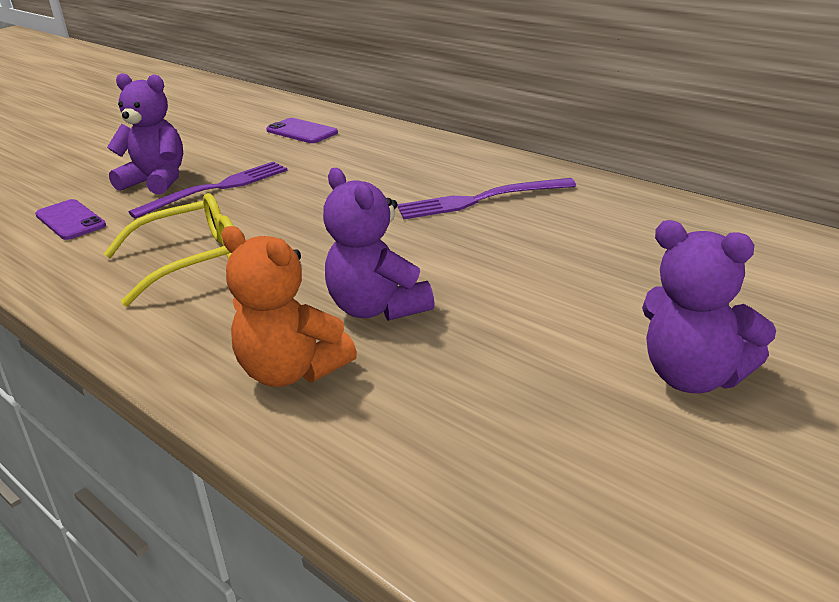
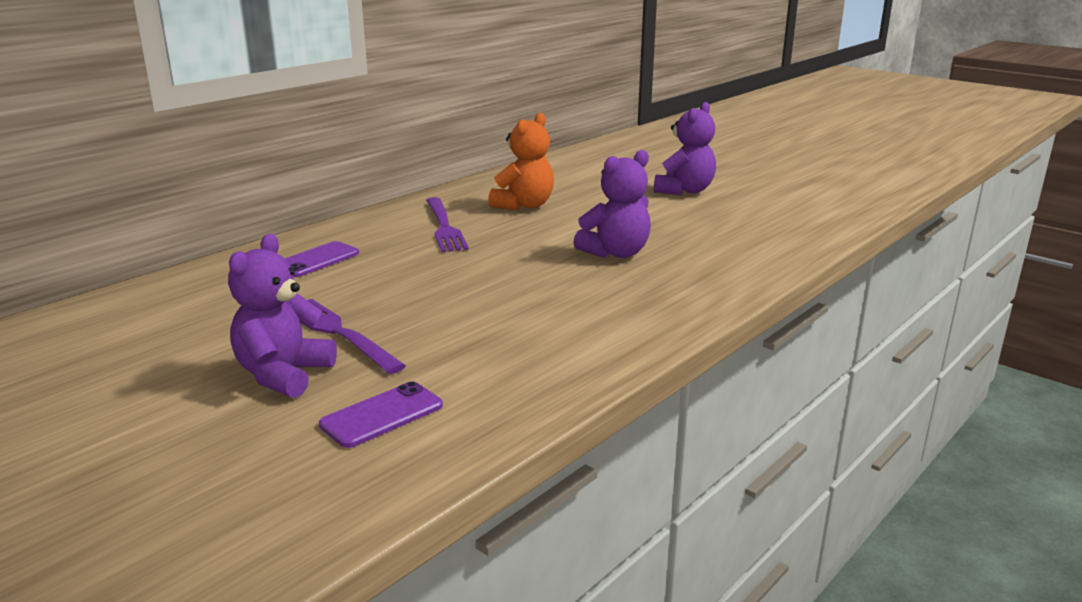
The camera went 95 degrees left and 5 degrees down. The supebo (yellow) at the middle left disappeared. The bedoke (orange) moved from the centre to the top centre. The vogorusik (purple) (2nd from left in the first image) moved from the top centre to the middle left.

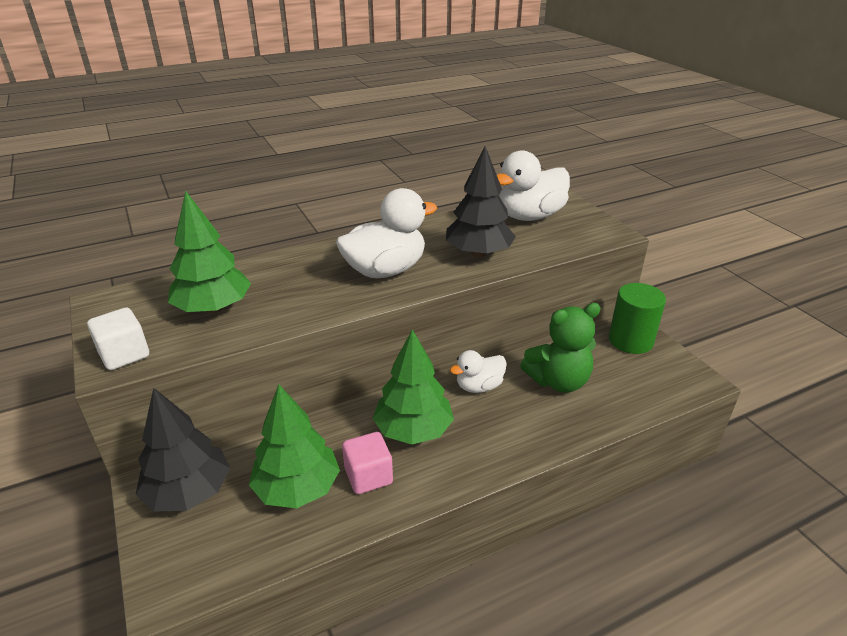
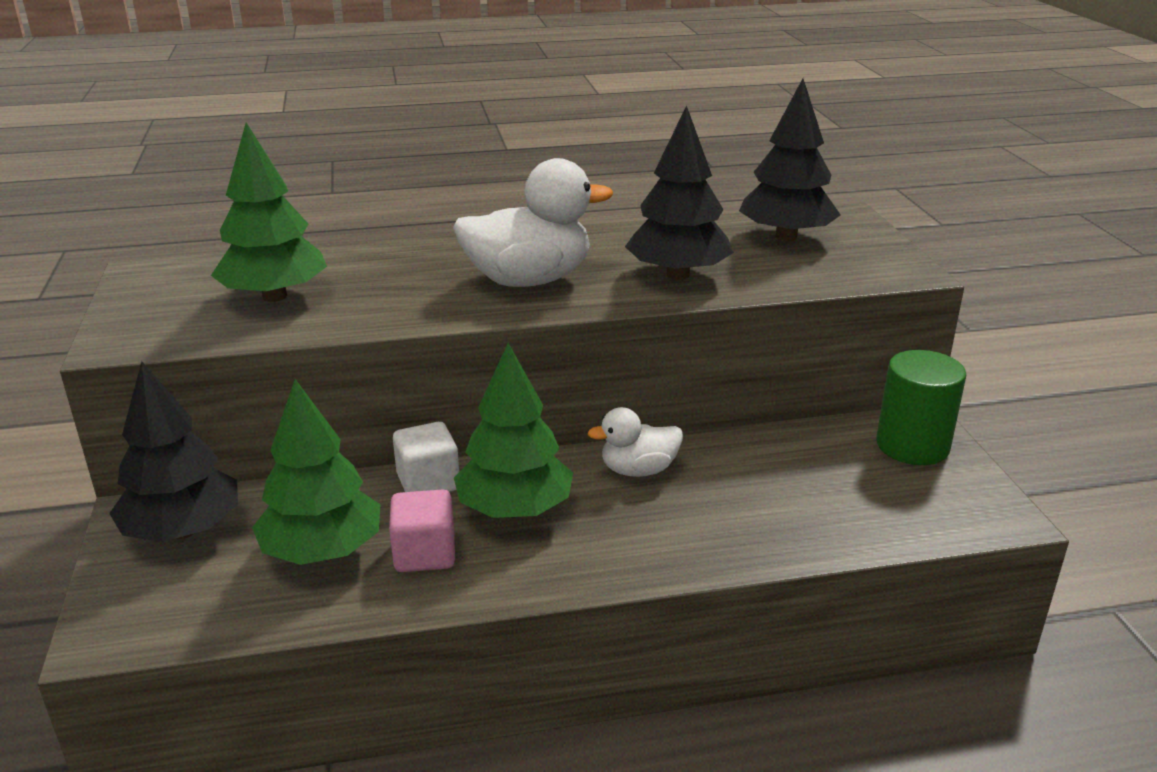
The camera went 15 degrees right and 5 degrees down. The bedoke (green) at the centre disappeared. The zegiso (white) moved from the middle left to the centre. The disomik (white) (3rd from left) at the top centre was replaced by the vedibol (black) (3rd from left) at the top right.

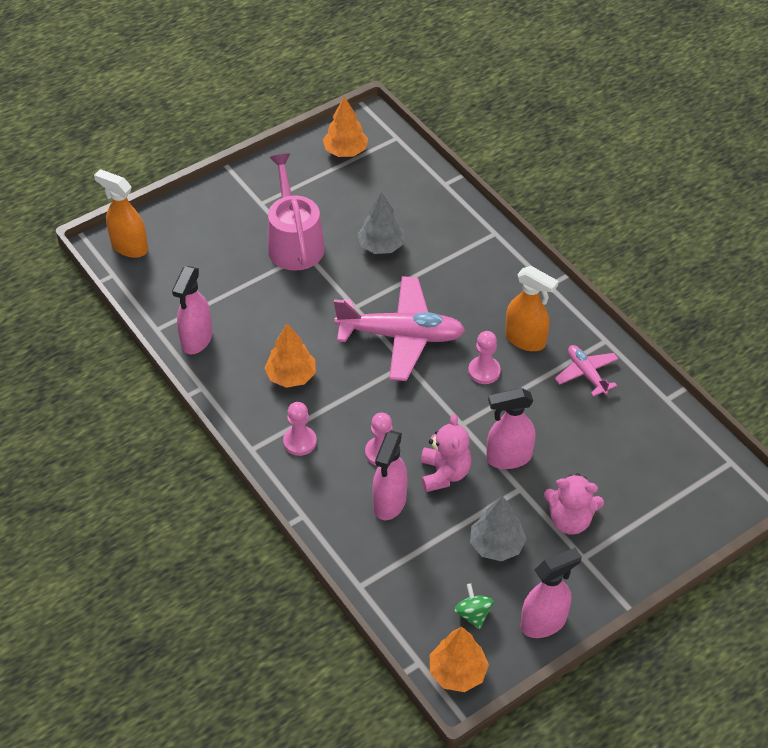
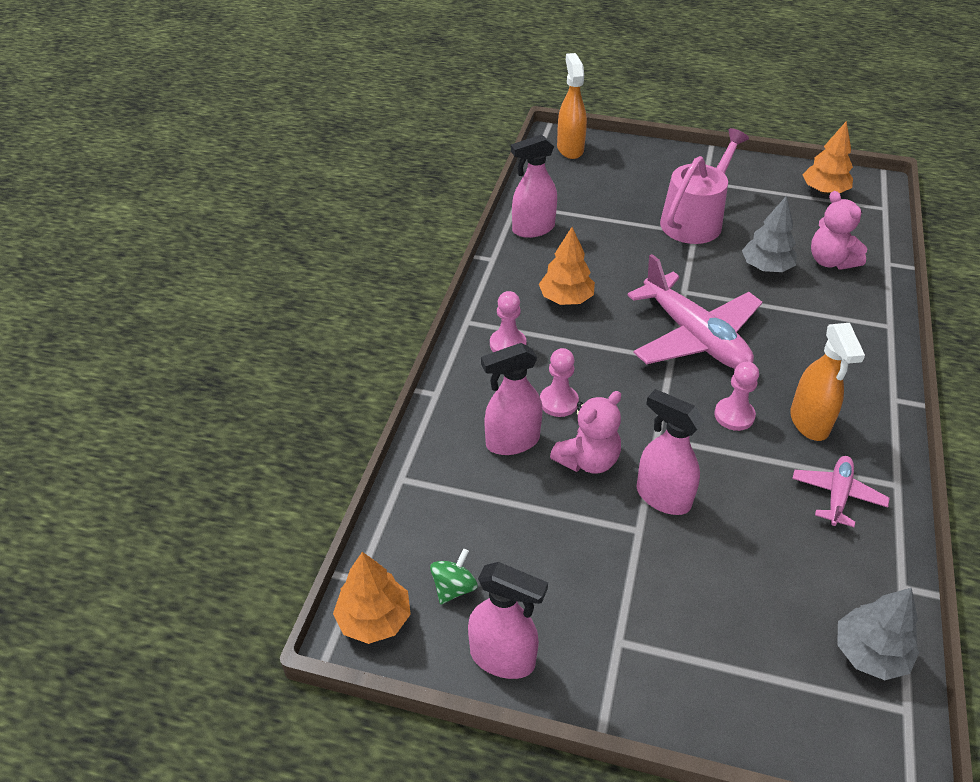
The camera went 50 degrees right and 5 degrees down. The vedibol (grey) (2nd from left) moved from the bottom centre to the bottom right. The bedoke (pink) (2nd from left) moved from the bottom right to the top right.

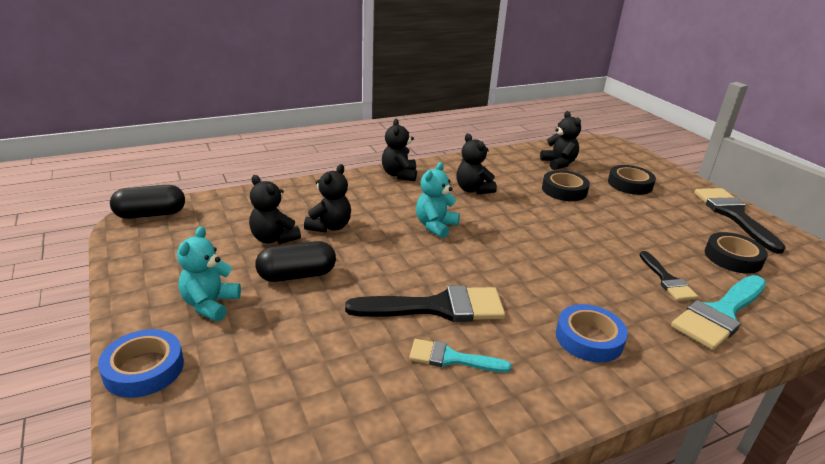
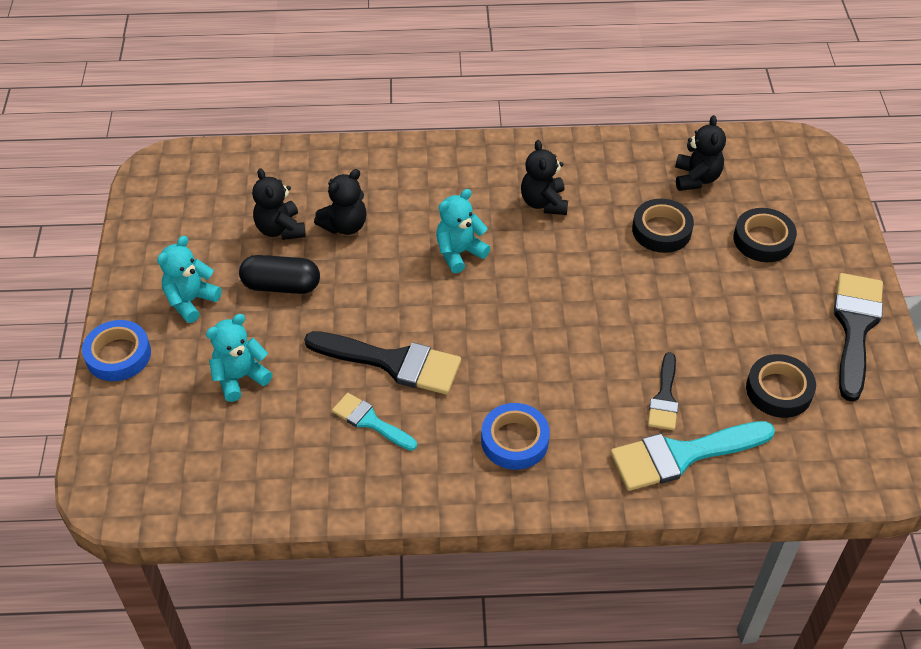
The camera went 25 degrees right and 20 degrees up. The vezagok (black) (1st from left) at the middle left disappeared. The bedoke (black) (3rd from left) at the top centre disappeared. The bedoke (turquoise) (2nd from left) at the middle left appeared.

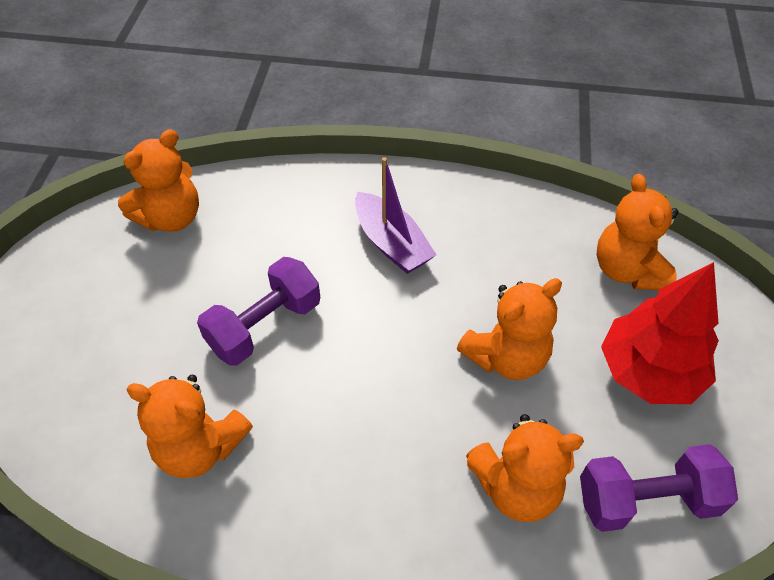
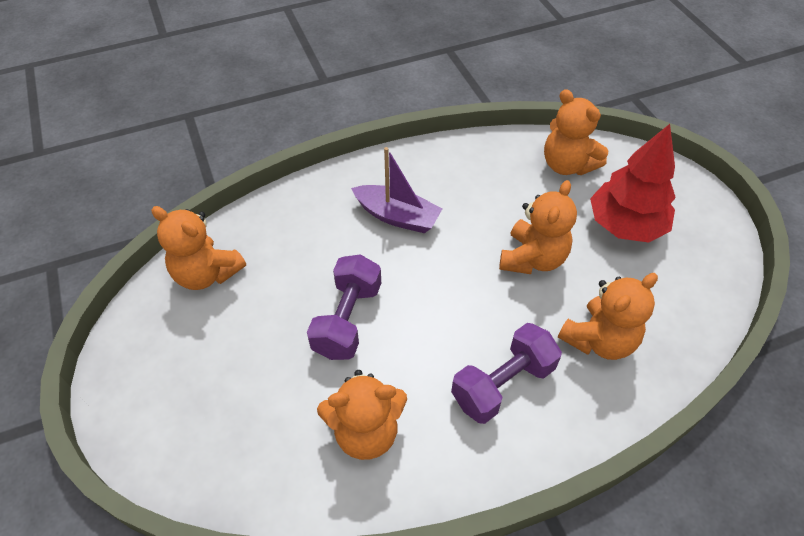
The camera went 30 degrees left and 0 degrees up. The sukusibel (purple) (2nd from left) moved from the bottom right to the bottom centre. The bedoke (orange) (1st from left) at the top left turned 105 degrees clockwise.

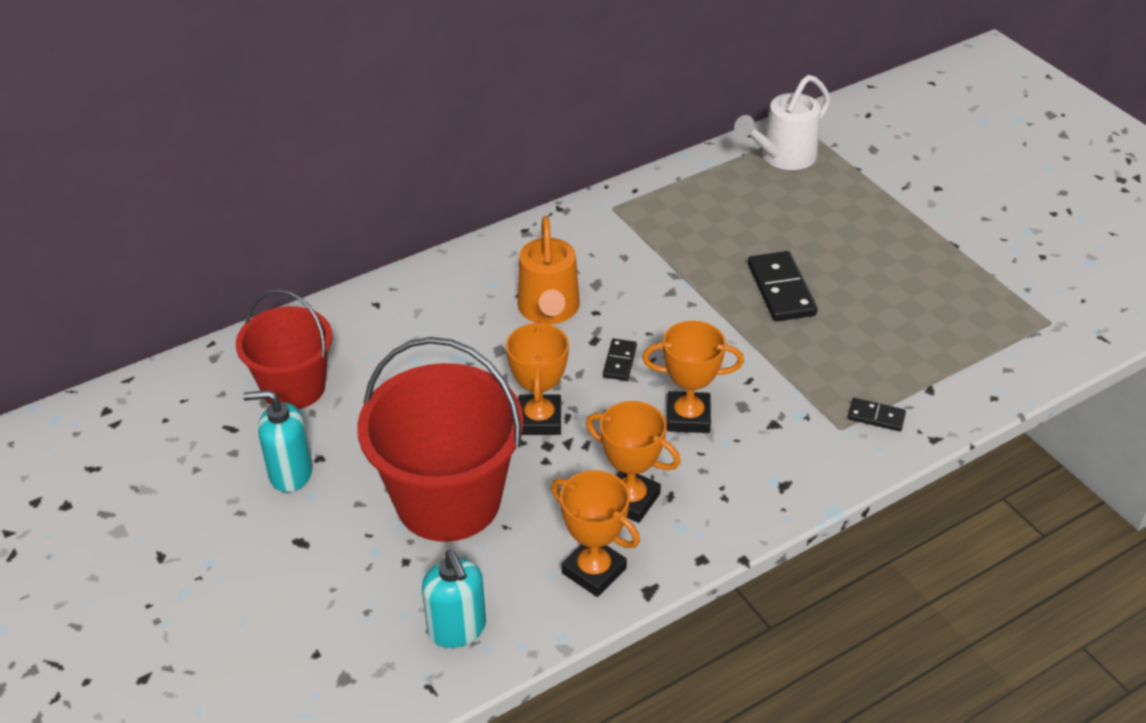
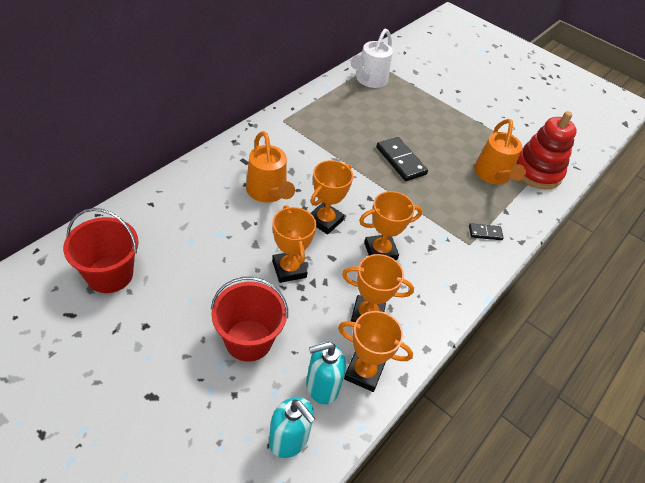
The camera went 25 degrees left and 5 degrees up. The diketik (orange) (2nd from left) at the top right appeared. The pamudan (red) at the top right appeared. The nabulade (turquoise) (1st from left in the first image) moved from the middle left to the bottom centre. The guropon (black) (1st from left) at the centre was replaced by the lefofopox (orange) (2nd from left) at the centre. The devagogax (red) (2nd from left) at the centre changed to 0.64 times the size.

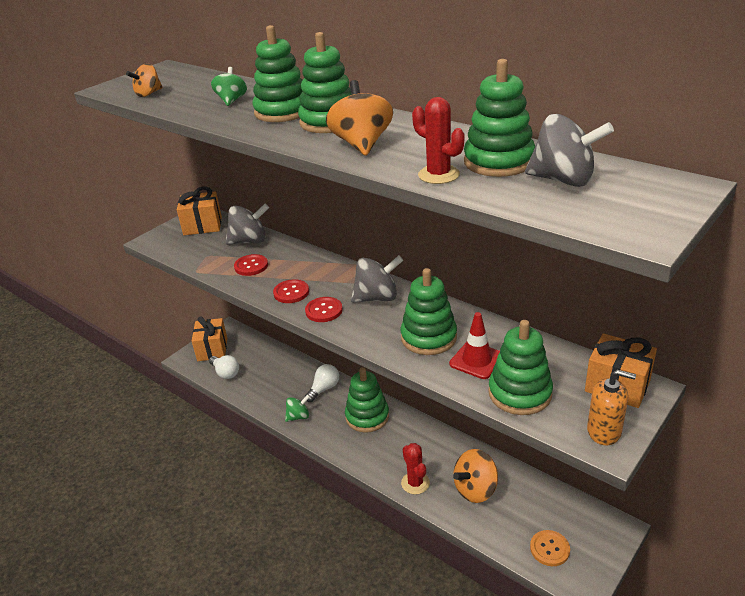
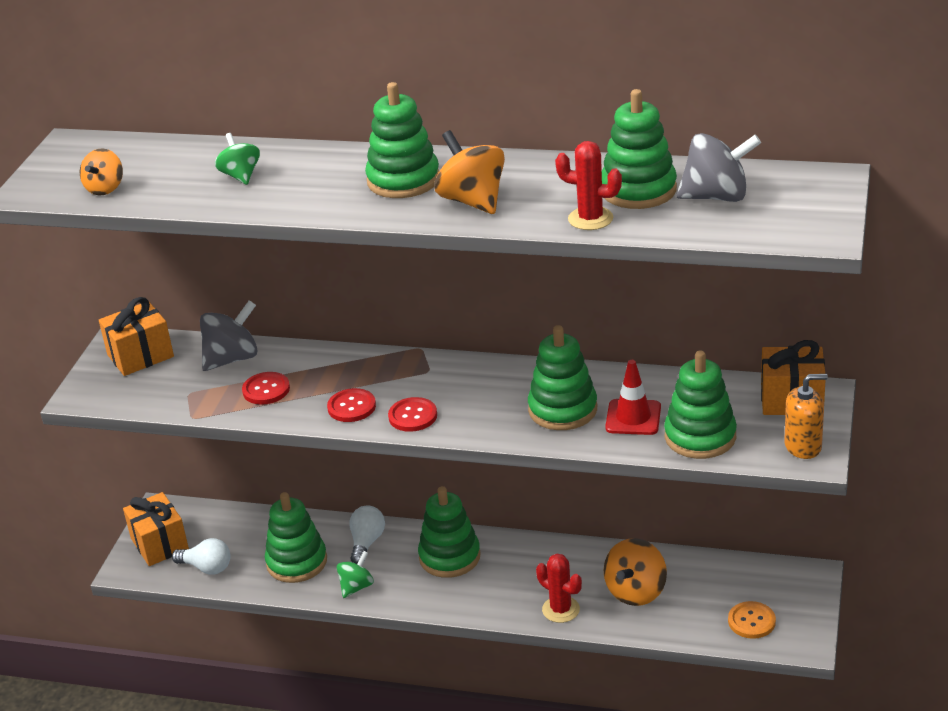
The camera went 25 degrees left and 0 degrees up. The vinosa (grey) (2nd from left) at the centre disappeared. The pamudan (green) (1st from left) moved from the top centre to the bottom left.

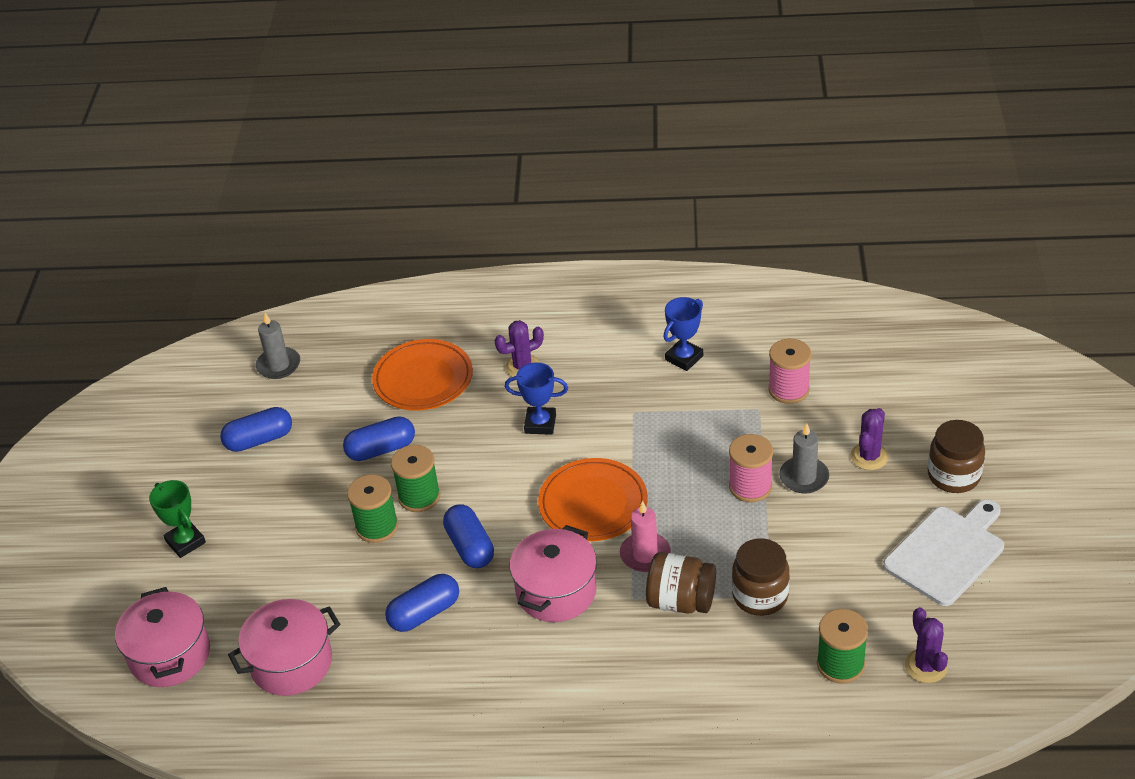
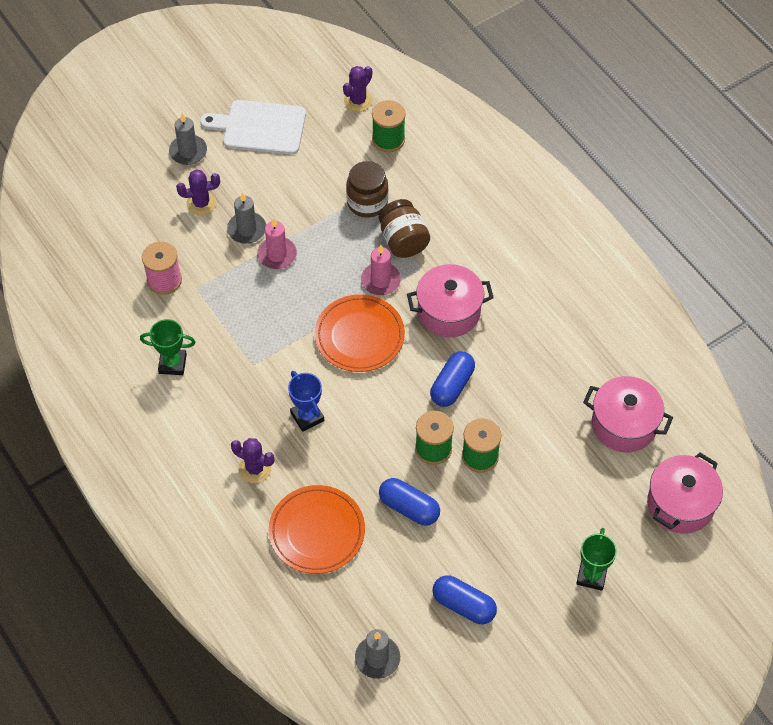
The camera went 130 degrees left and 15 degrees up. The vezagok (blue) (3rd from left) at the bottom centre disappeared. The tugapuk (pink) (1st from left) at the centre was replaced by the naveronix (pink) (1st from left) at the centre. The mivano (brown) (3rd from left) at the middle right was replaced by the naveronix (grey) (1st from left) at the top left. The lefofopox (blue) (2nd from left) at the centre became the lefofopox (green) (1st from left) at the middle left.

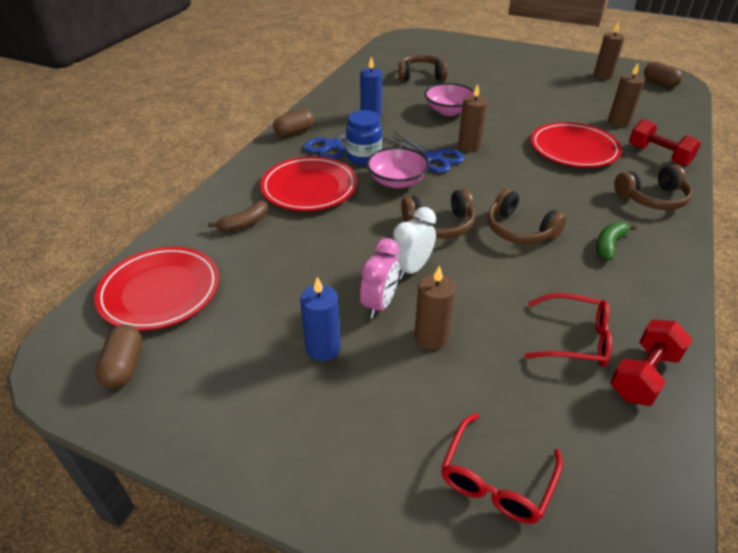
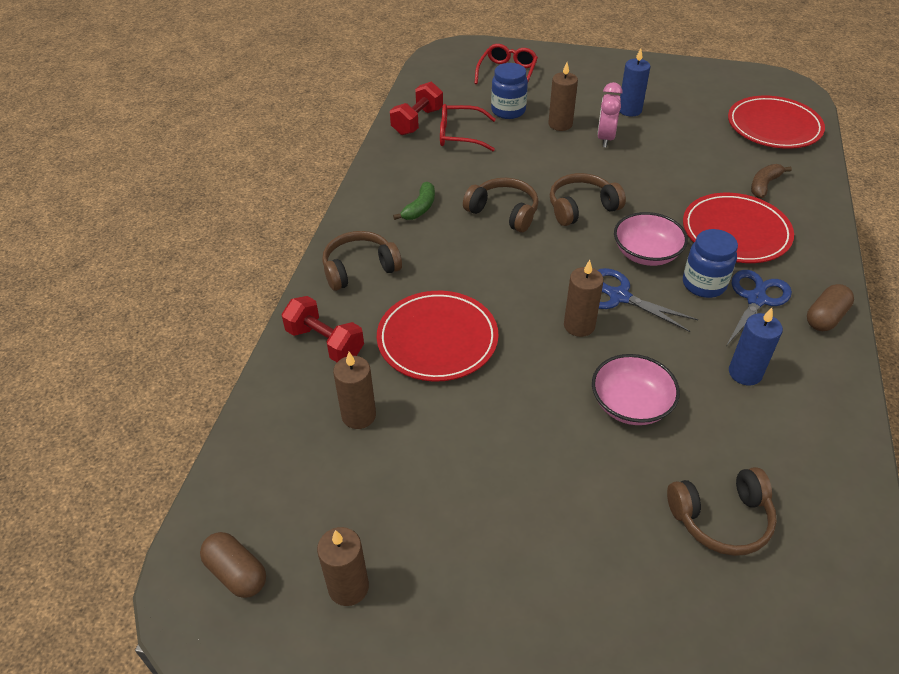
The camera went 170 degrees right and 5 degrees up. The vezagok (brown) (1st from left) at the middle left disappeared. The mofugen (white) at the centre disappeared. The mivano (blue) (1st from left) at the top centre appeared.

